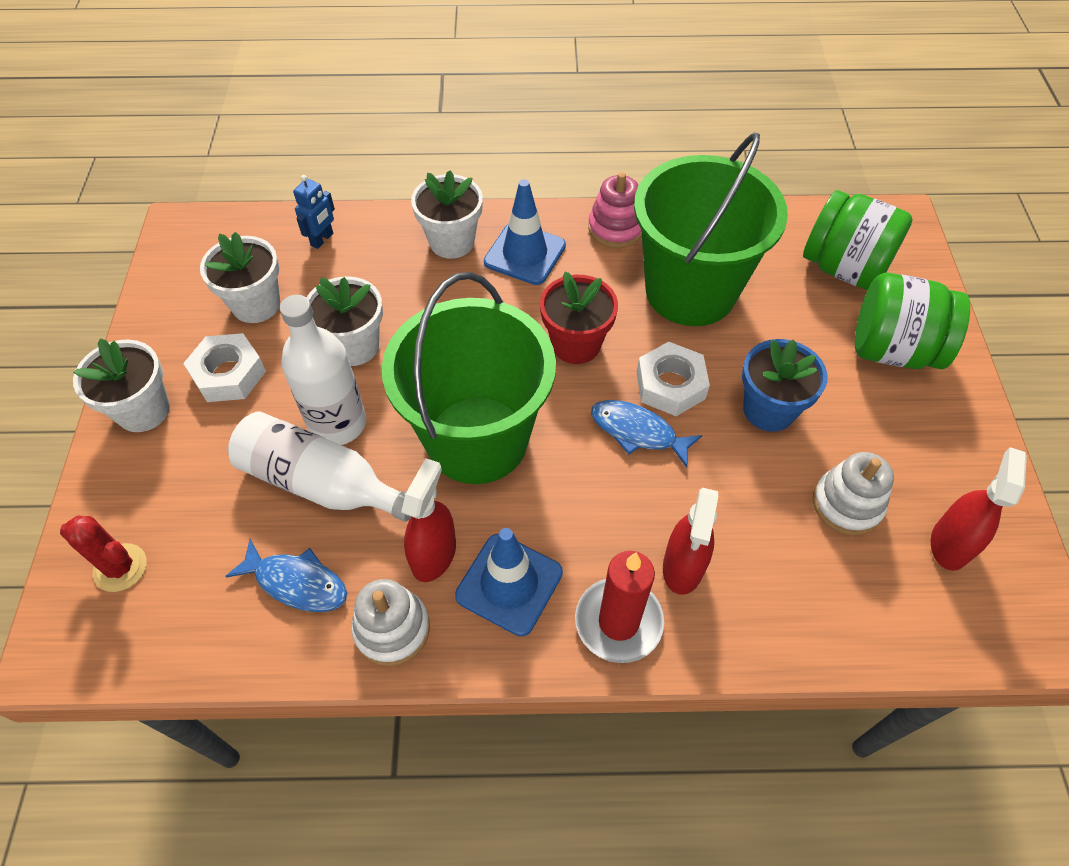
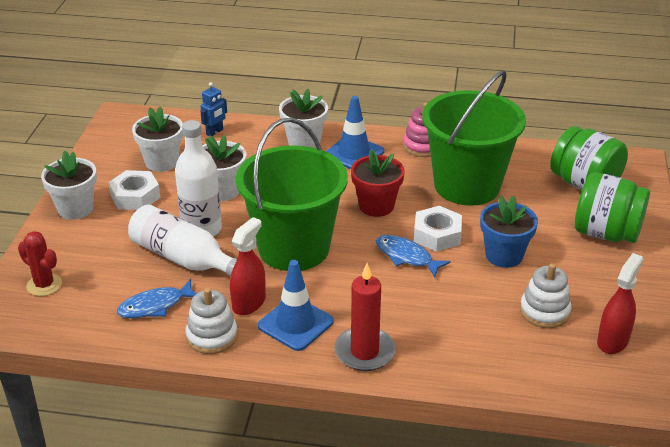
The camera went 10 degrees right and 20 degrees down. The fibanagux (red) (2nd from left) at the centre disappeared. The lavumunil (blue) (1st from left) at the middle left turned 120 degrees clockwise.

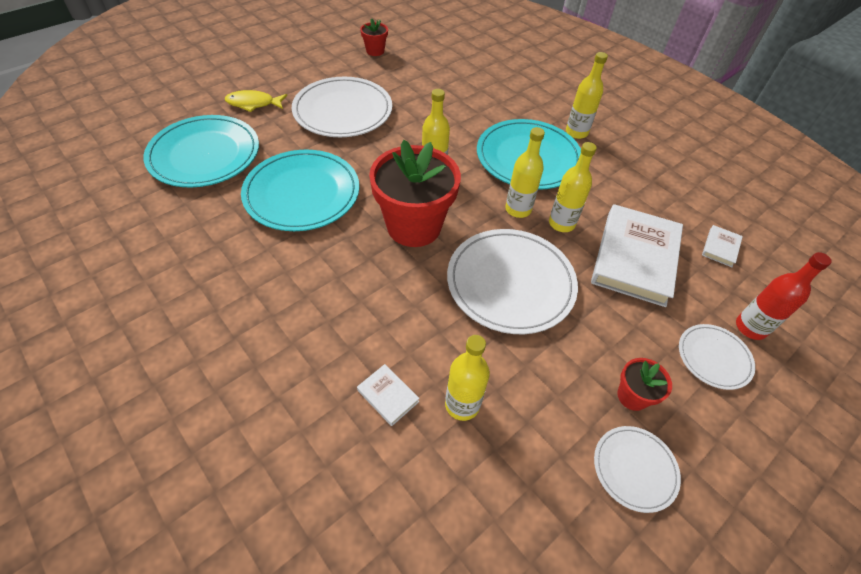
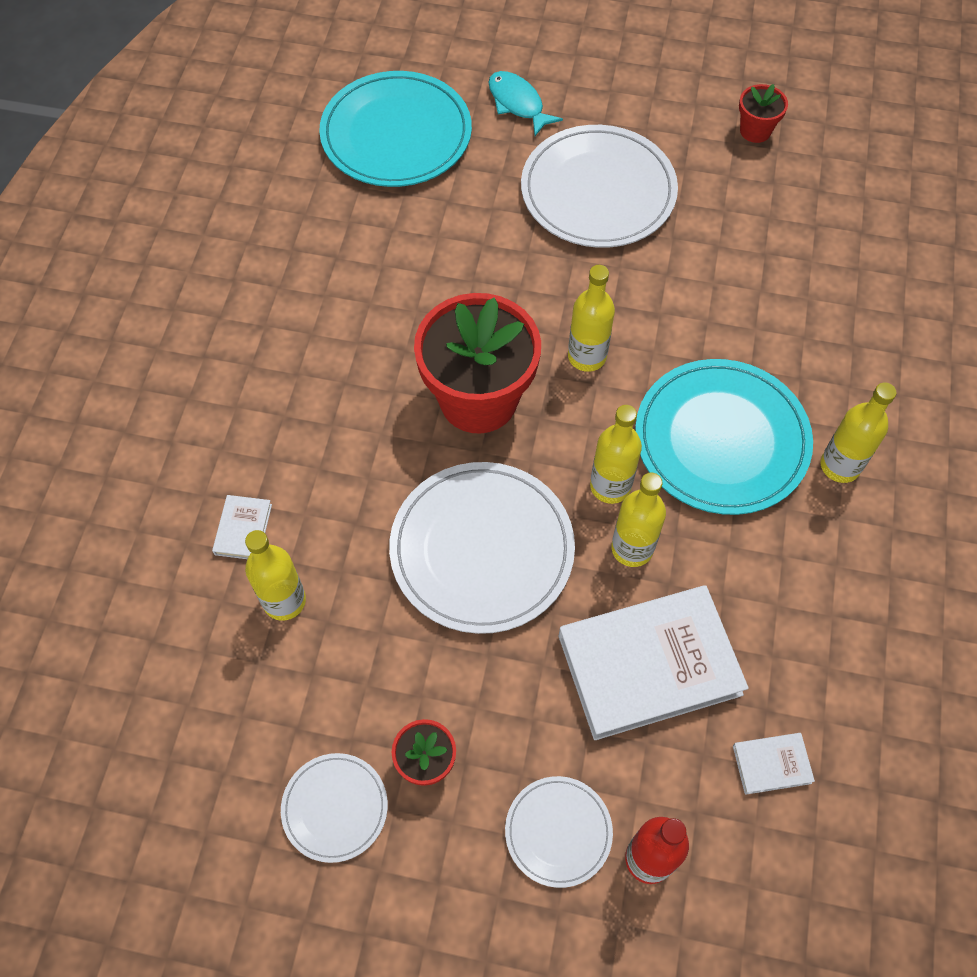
The camera went 55 degrees right and 10 degrees up. The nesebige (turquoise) (2nd from left) at the top centre disappeared. The lavumunil (yellow) at the top left became the lavumunil (turquoise) at the top centre.

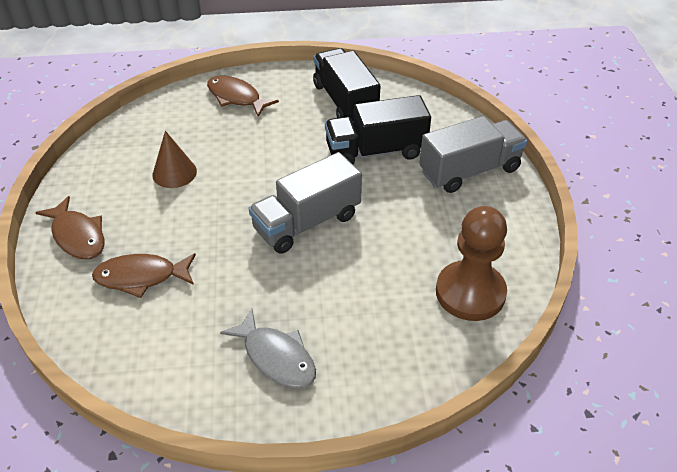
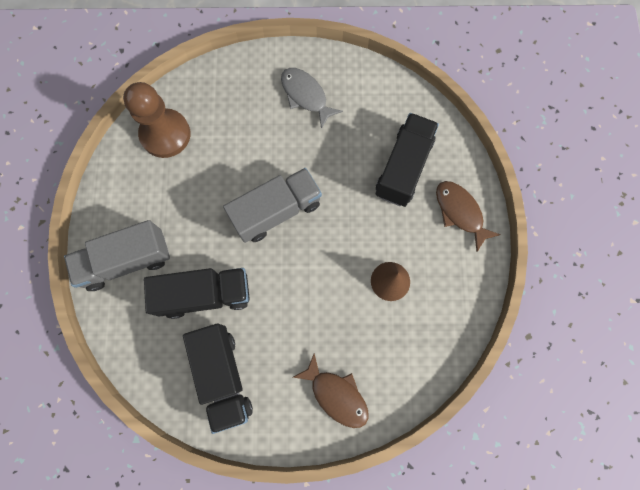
The camera went 175 degrees left and 30 degrees up. The lavumunil (brown) (2nd from left) at the middle left was replaced by the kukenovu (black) (3rd from left) at the top centre.

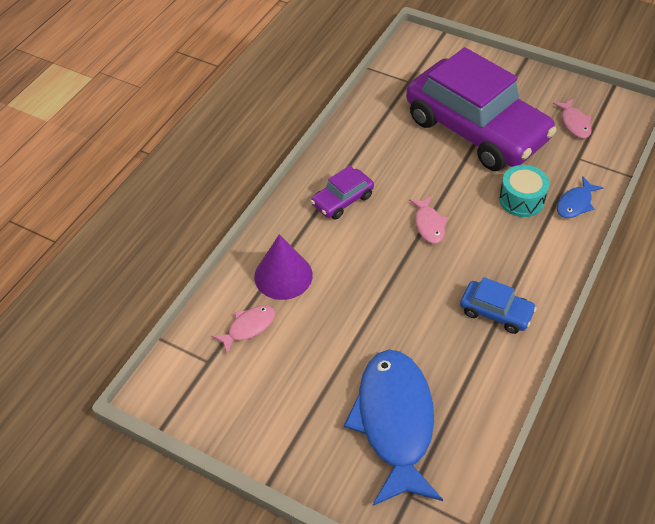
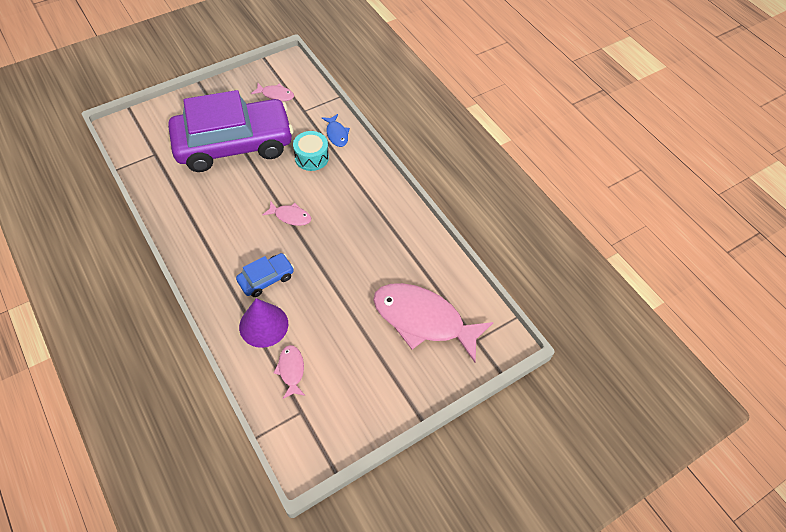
The camera went 65 degrees left and 5 degrees up. The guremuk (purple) (1st from left) at the centre disappeared. The guremuk (blue) moved from the middle right to the centre. The lavumunil (blue) (1st from left) at the bottom centre became the lavumunil (pink) (4th from left) at the centre.

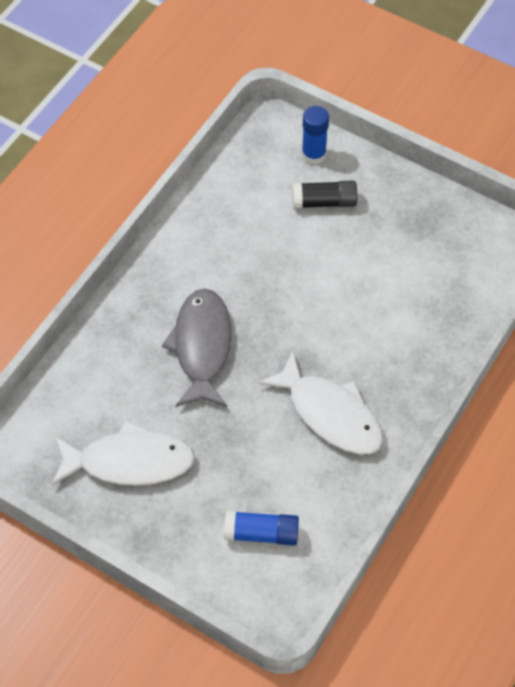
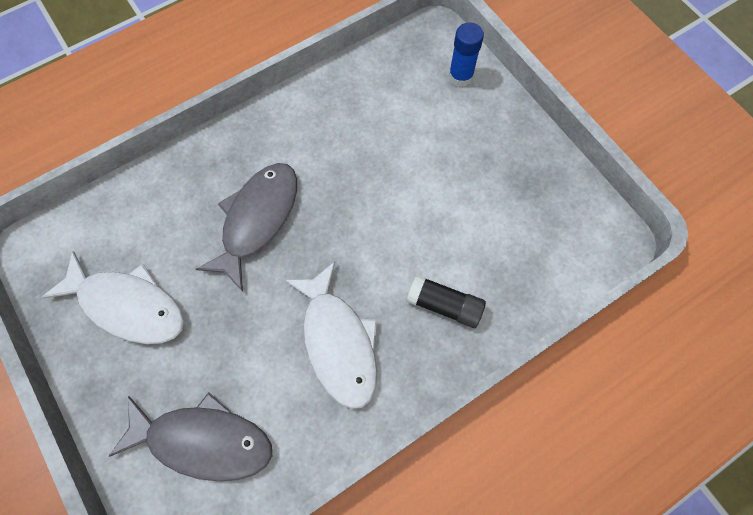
The camera went 25 degrees right and 10 degrees up. The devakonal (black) moved from the top centre to the centre. The devakonal (blue) (1st from left) at the bottom centre was replaced by the lavumunil (grey) (1st from left) at the bottom left.

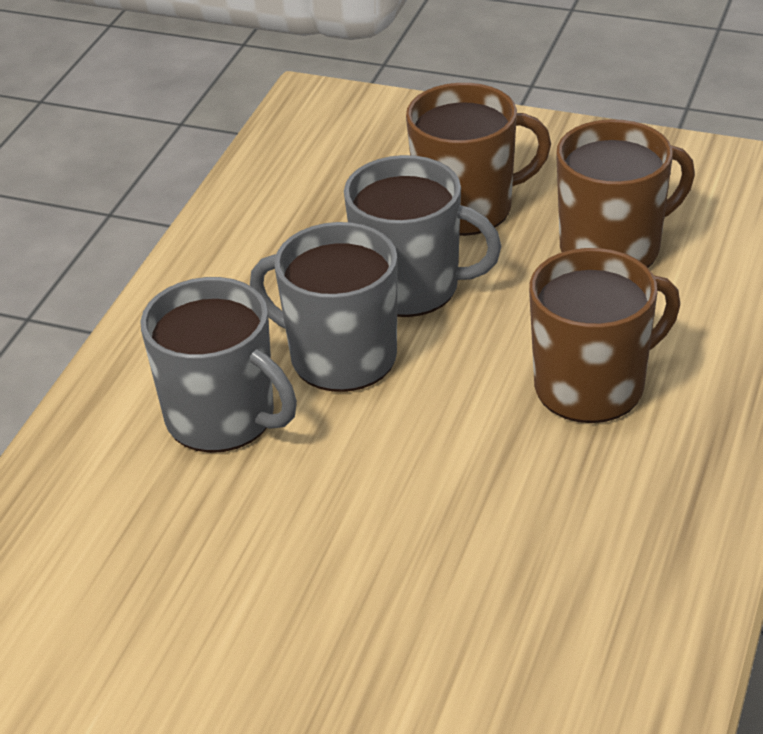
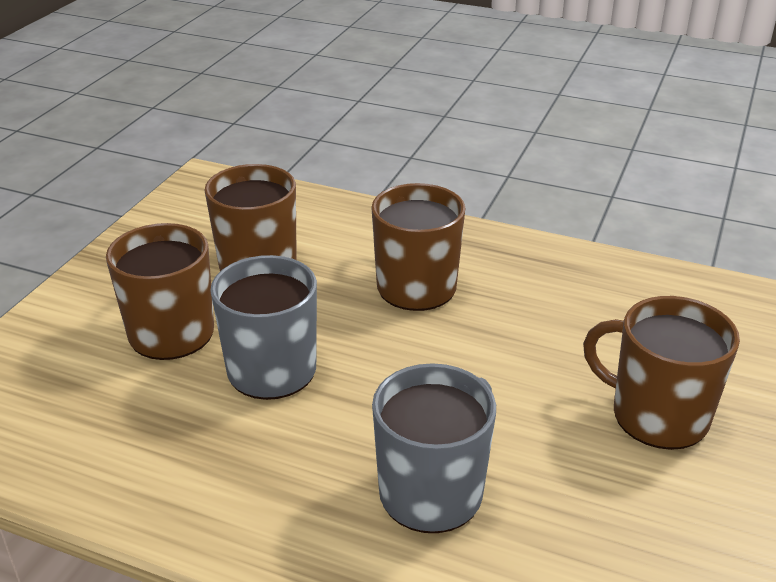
The camera went 90 degrees left and 5 degrees down. The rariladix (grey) (2nd from left) at the centre disappeared. The rariladix (brown) (4th from left) at the middle right appeared.

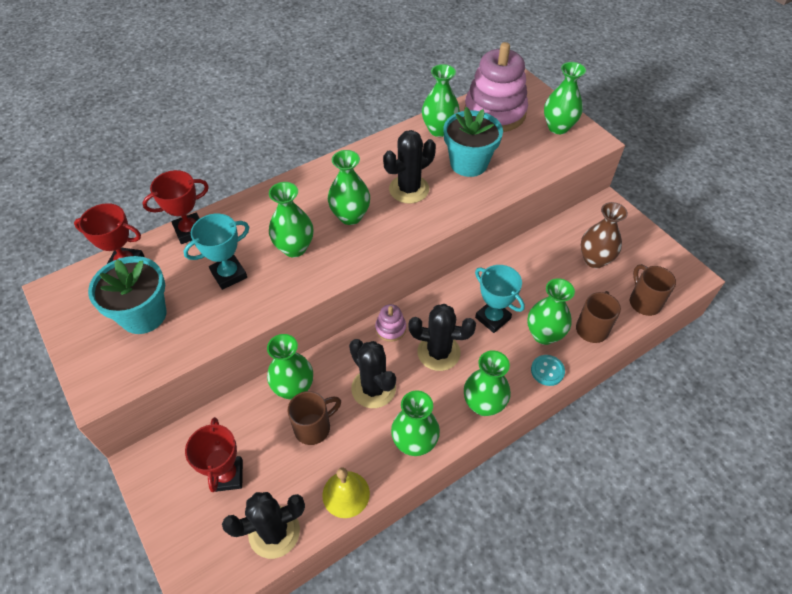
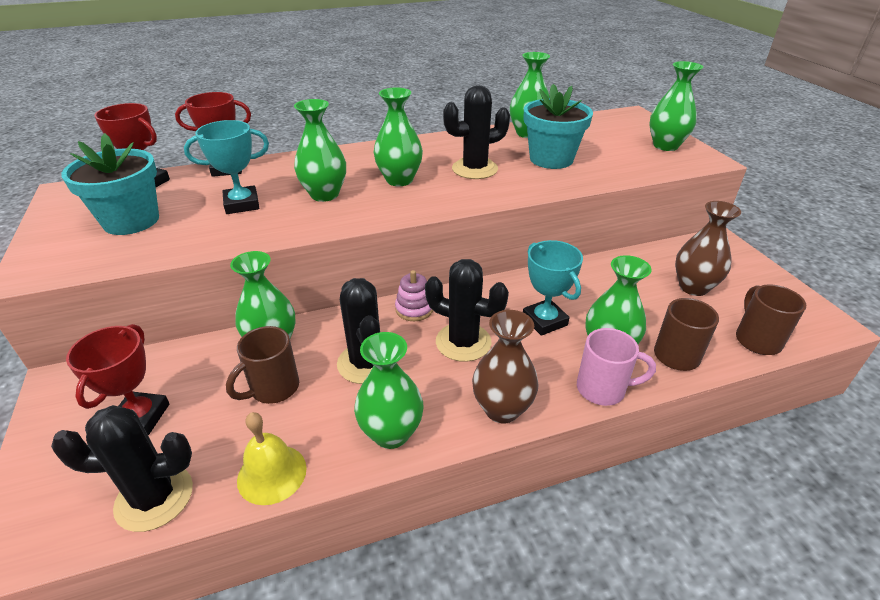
The camera went 15 degrees right and 15 degrees down. The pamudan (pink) (2nd from left) at the top centre disappeared. The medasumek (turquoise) at the middle right was replaced by the rariladix (pink) at the middle right. The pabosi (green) (6th from left) at the centre became the pabosi (brown) (1st from left) at the centre. The rariladix (brown) (1st from left) at the bottom centre turned 150 degrees clockwise.

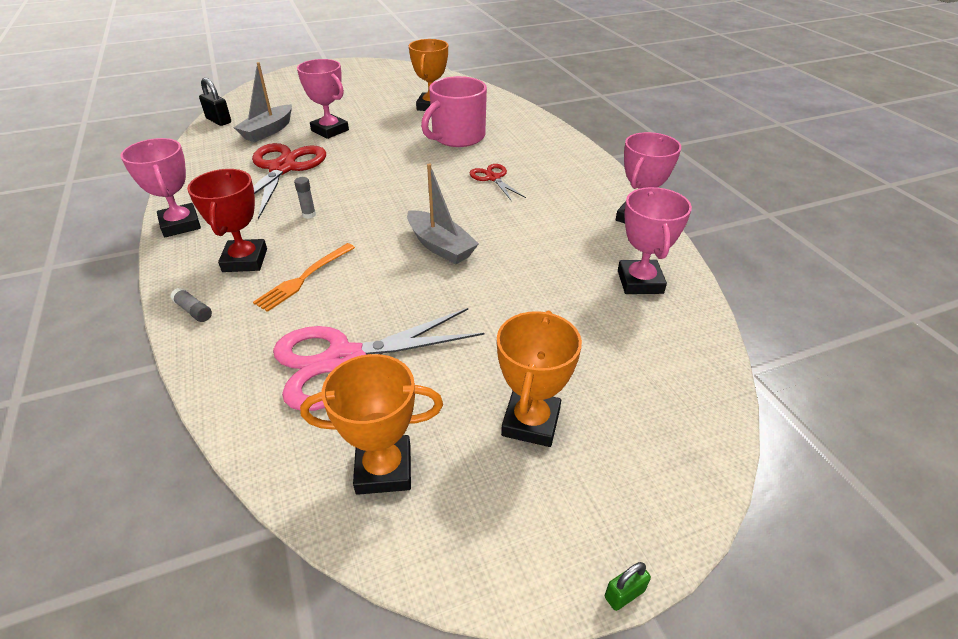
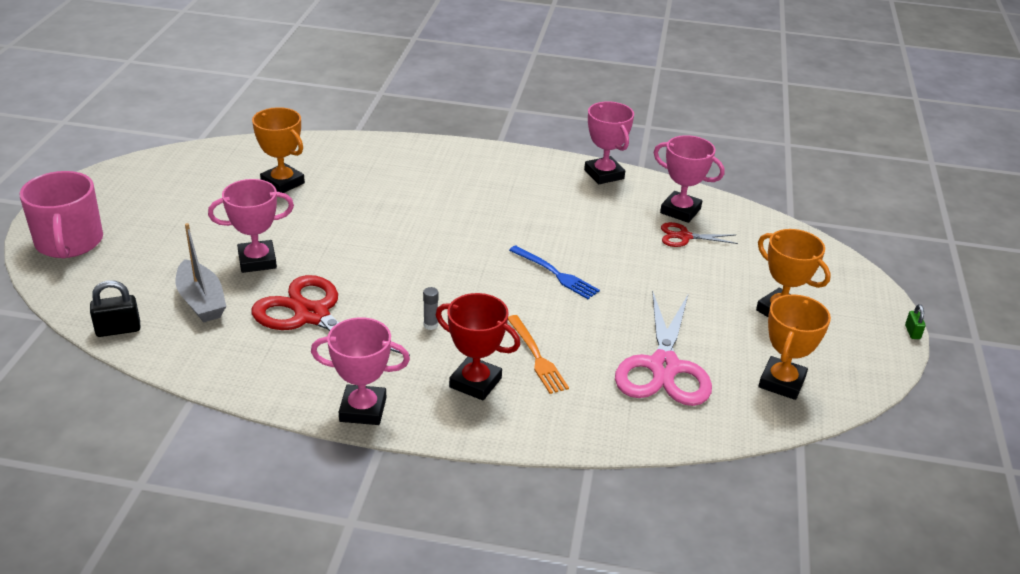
The camera went 60 degrees left and 5 degrees down. The devakonal (grey) (1st from left) at the middle left disappeared. The rariladix (pink) moved from the top centre to the middle left. The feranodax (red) (2nd from left) moved from the top centre to the middle right. The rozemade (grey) (2nd from left) at the centre was replaced by the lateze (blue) at the centre.

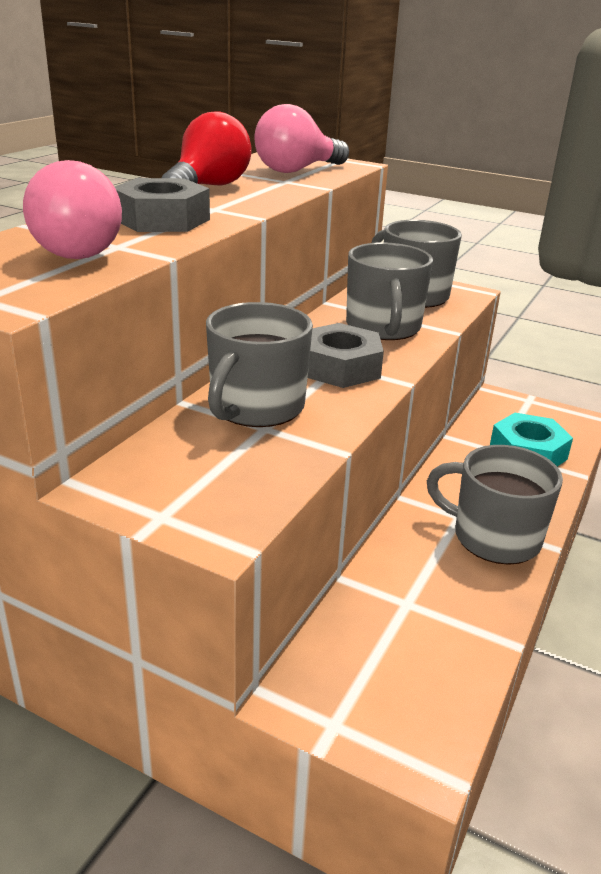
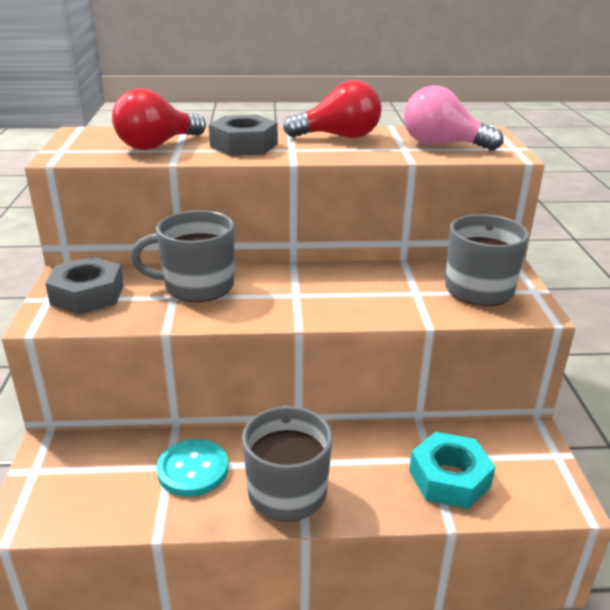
The camera went 60 degrees right and 0 degrees up. The rariladix (grey) (2nd from left) at the top centre disappeared. The medasumek (turquoise) at the bottom left appeared. The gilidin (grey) (2nd from left in the first image) moved from the centre to the middle left. The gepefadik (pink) (1st from left) at the top left became the gepefadik (red) (1st from left) at the top left.

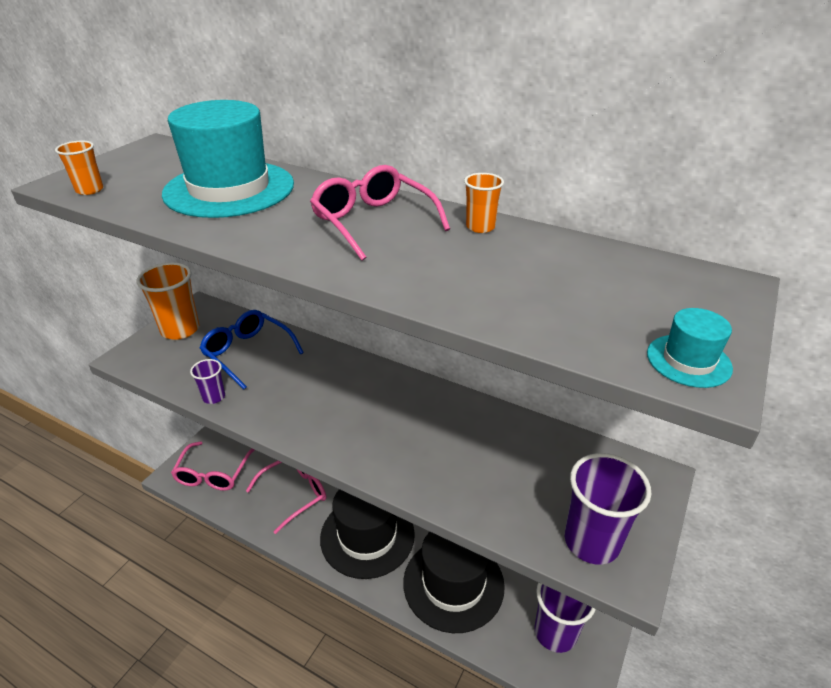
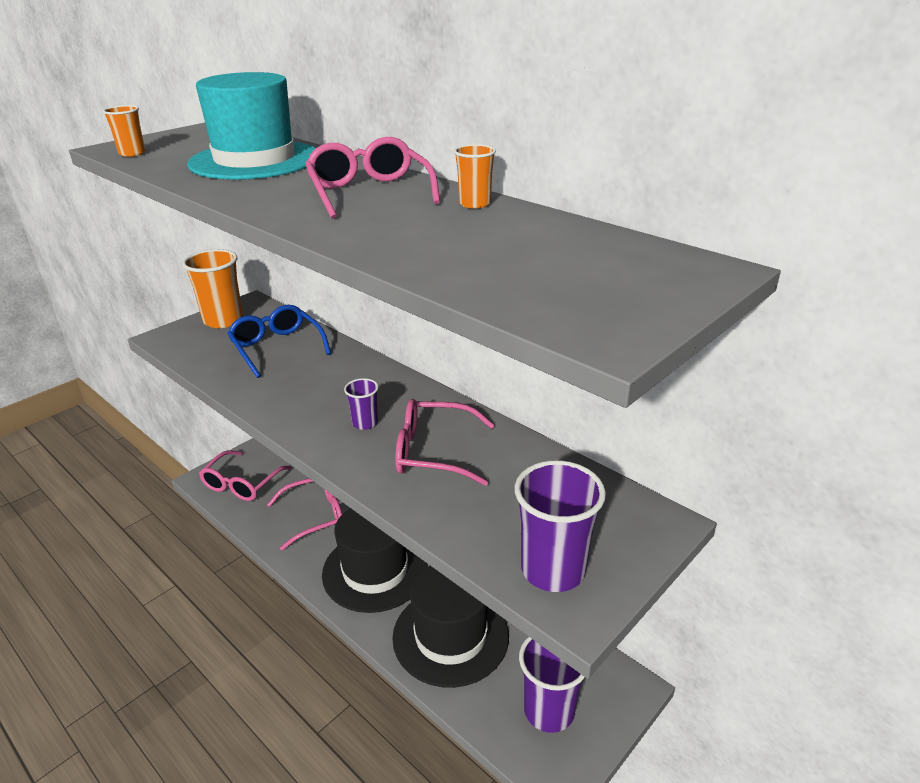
The camera went 15 degrees right and 5 degrees down. The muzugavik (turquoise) (2nd from left) at the middle right disappeared. The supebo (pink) (4th from left) at the centre appeared. The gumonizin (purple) (1st from left) moved from the middle left to the centre.

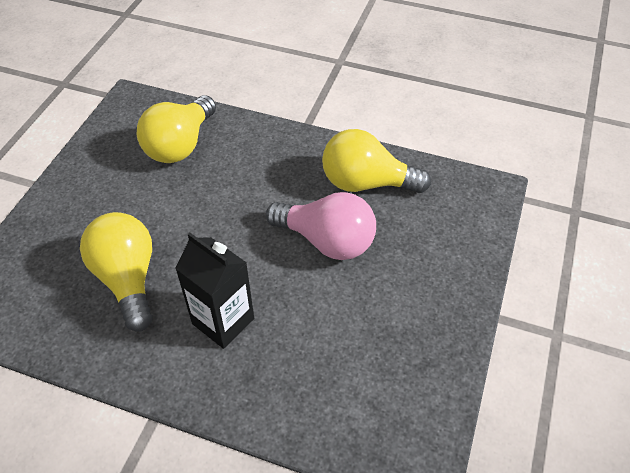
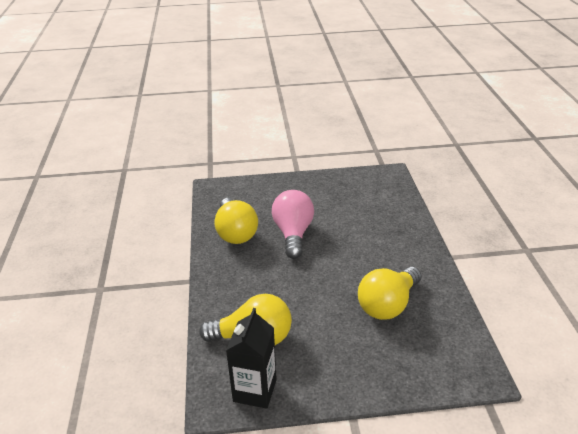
The camera went 115 degrees left and 15 degrees down. The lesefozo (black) moved from the centre to the bottom centre.

